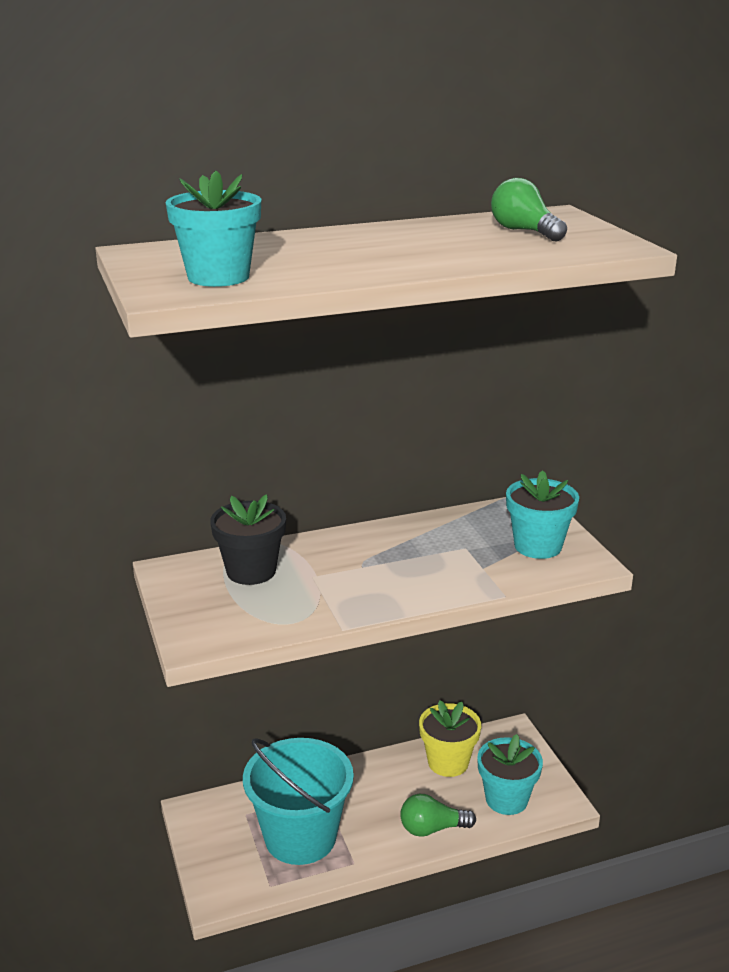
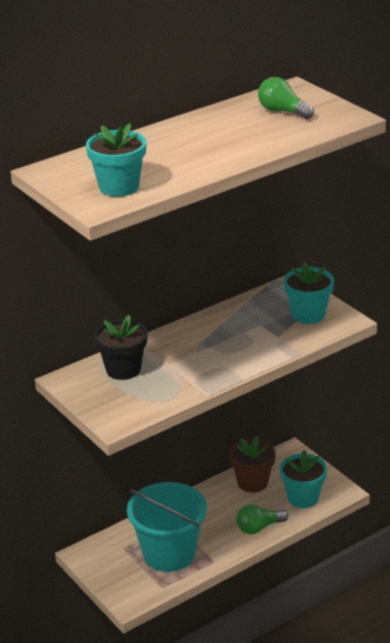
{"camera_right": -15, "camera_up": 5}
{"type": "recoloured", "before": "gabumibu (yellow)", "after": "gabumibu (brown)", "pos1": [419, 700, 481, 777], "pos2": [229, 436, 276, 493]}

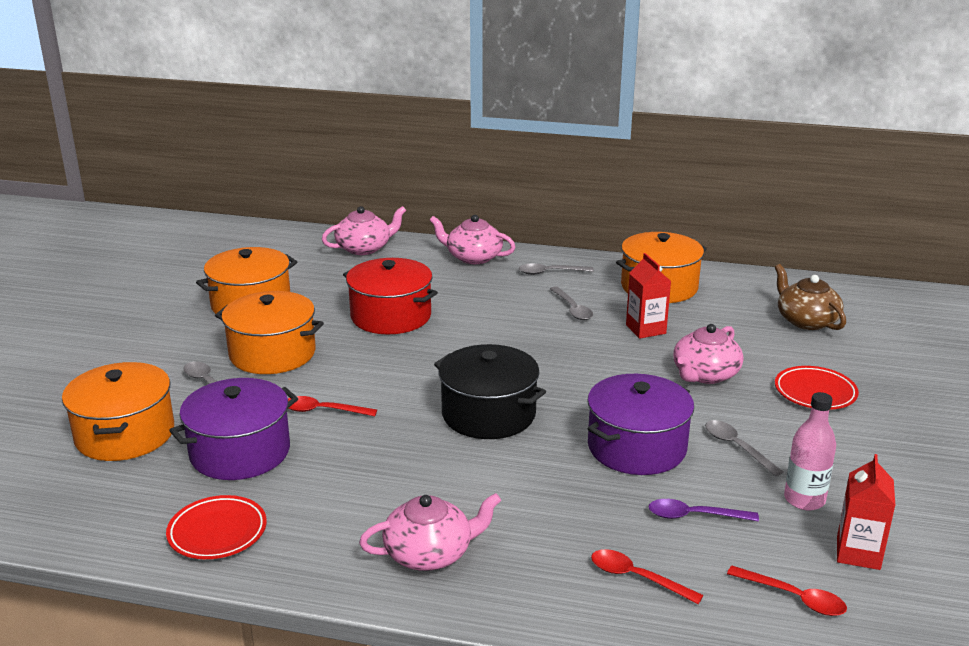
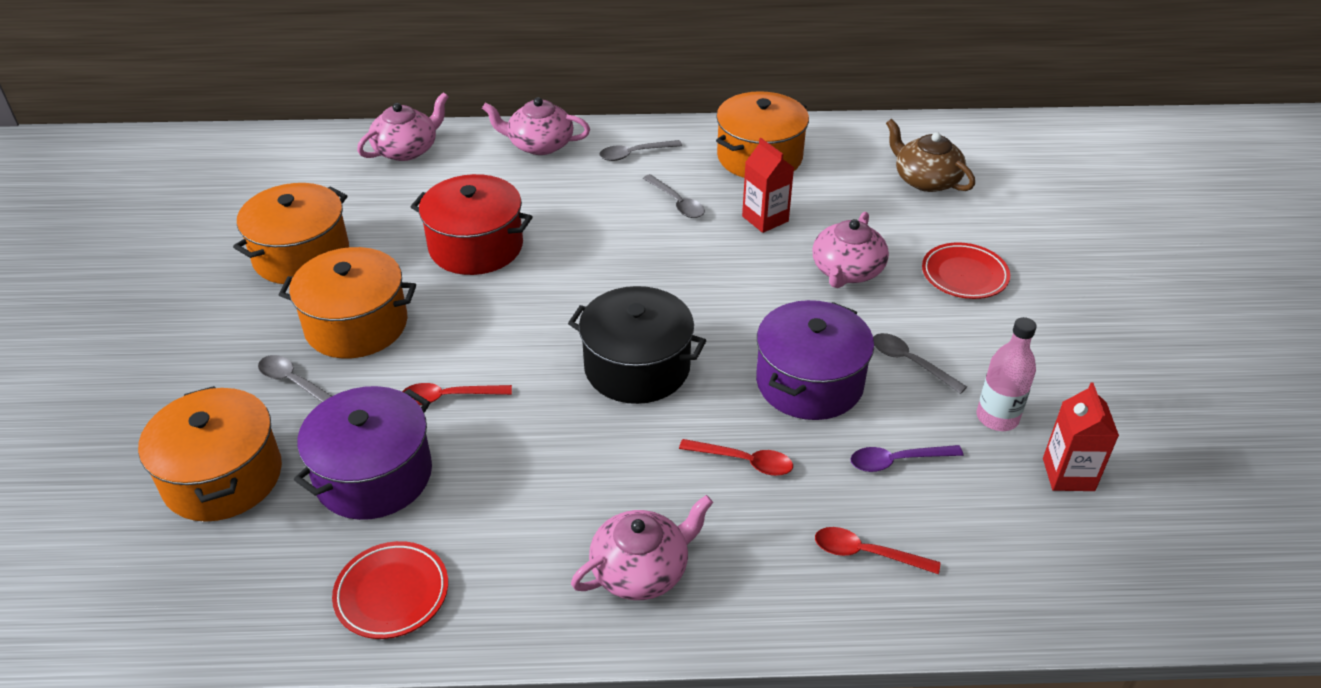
{"camera_right": -15, "camera_up": 15}
{"type": "moved", "before": "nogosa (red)", "pos1": [727, 566, 847, 616], "pos2": [679, 439, 793, 476]}

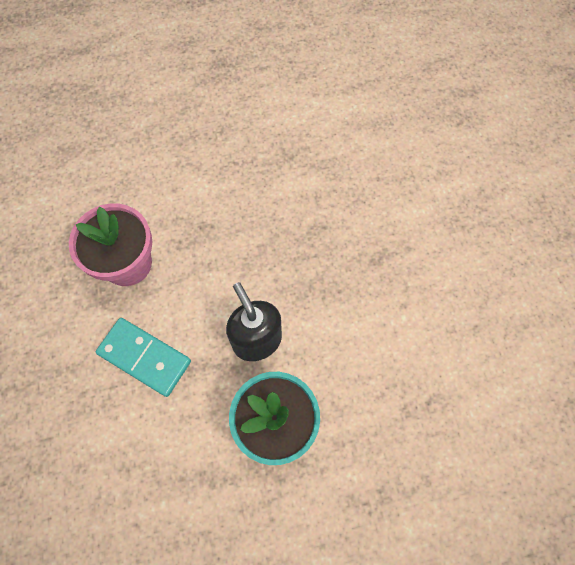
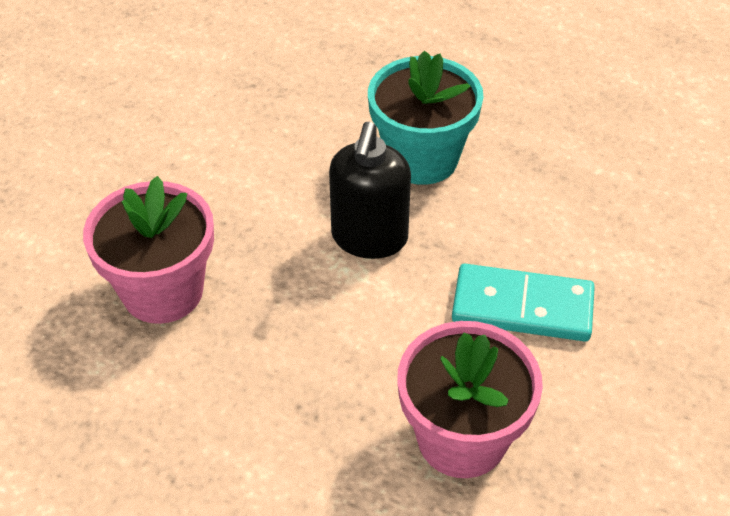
{"camera_right": -140, "camera_up": -20}
{"type": "added", "after": "gabumibu (pink)", "pos2": [83, 176, 214, 324]}
{"type": "turned", "before": "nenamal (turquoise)", "pos1": [96, 318, 191, 397], "pos2": [452, 264, 595, 342], "turn": -60}

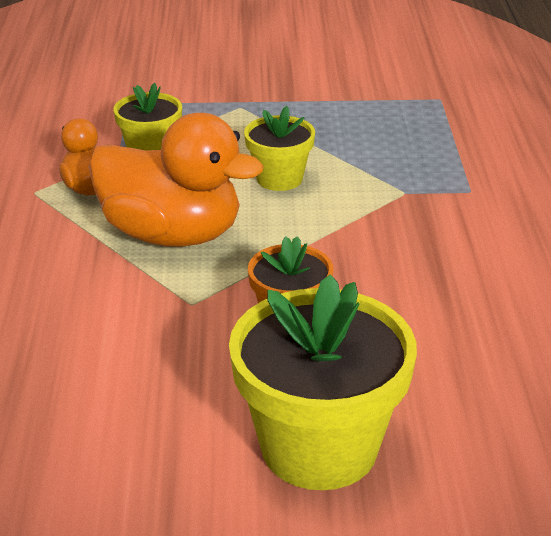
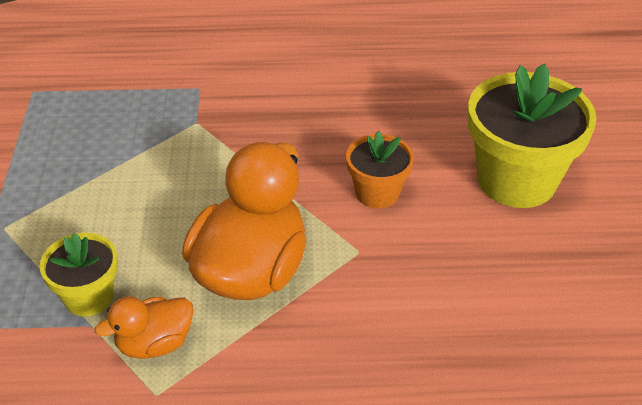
{"camera_right": -90, "camera_up": 10}
{"type": "removed", "before": "gabumibu (yellow)", "pos1": [244, 106, 315, 191]}

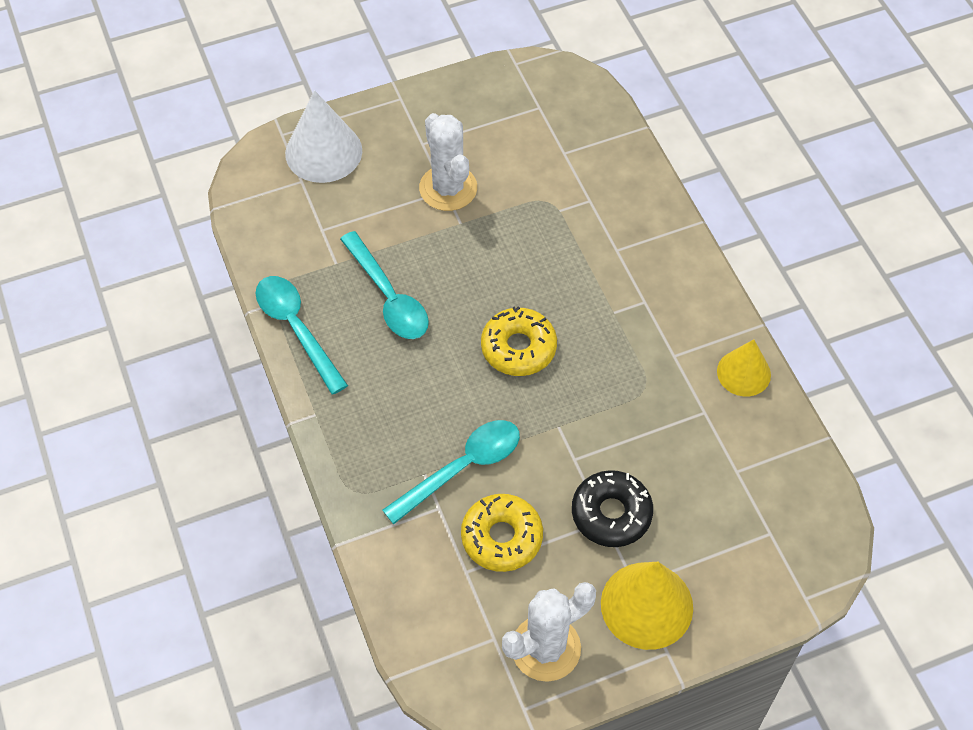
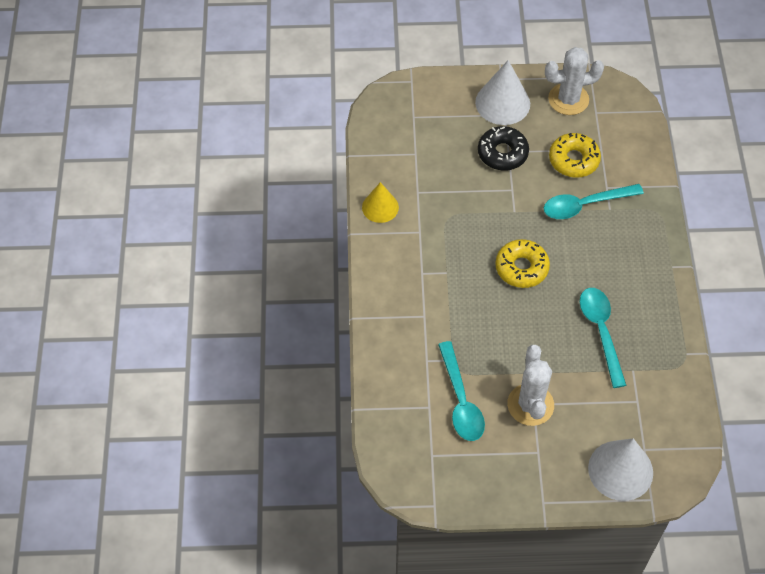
{"camera_right": -160, "camera_up": 0}
{"type": "moved", "before": "nogosa (turquoise)", "pos1": [255, 276, 348, 395], "pos2": [438, 341, 485, 441]}
{"type": "recoloured", "before": "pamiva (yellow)", "after": "pamiva (white)", "pos1": [601, 562, 693, 650], "pos2": [475, 60, 530, 125]}

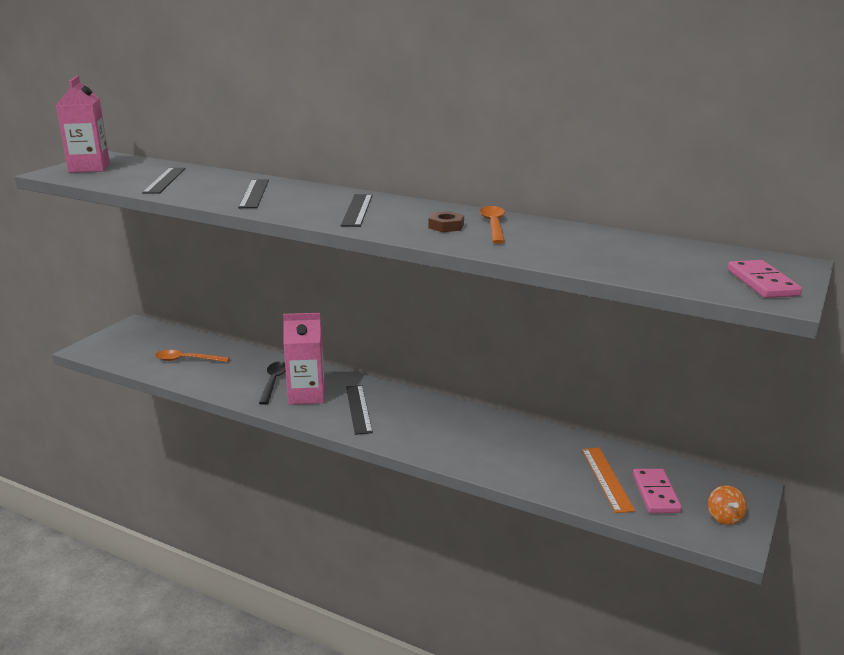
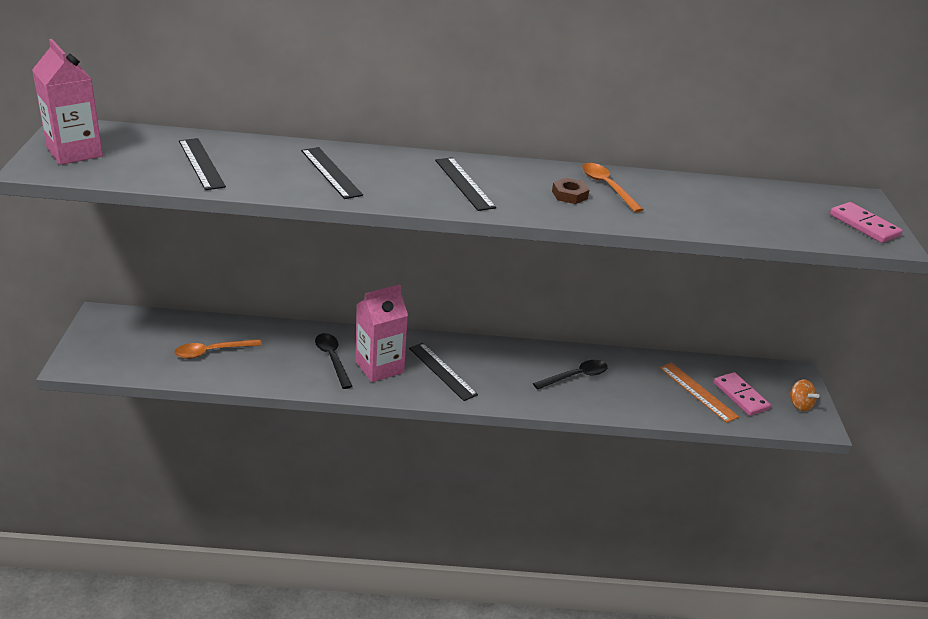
{"camera_right": -30, "camera_up": 10}
{"type": "added", "after": "nogosa (black)", "pos2": [533, 360, 607, 390]}

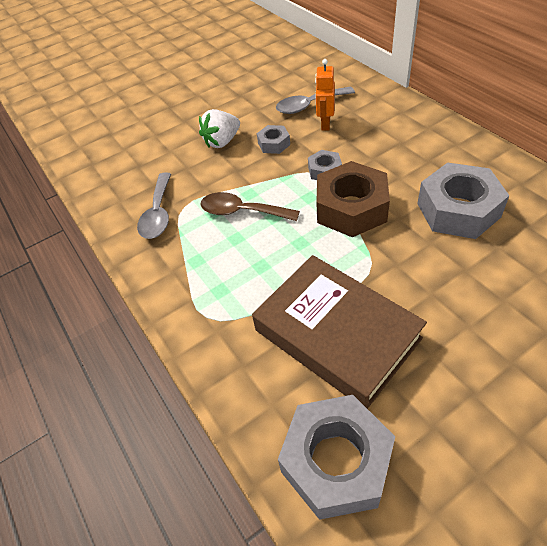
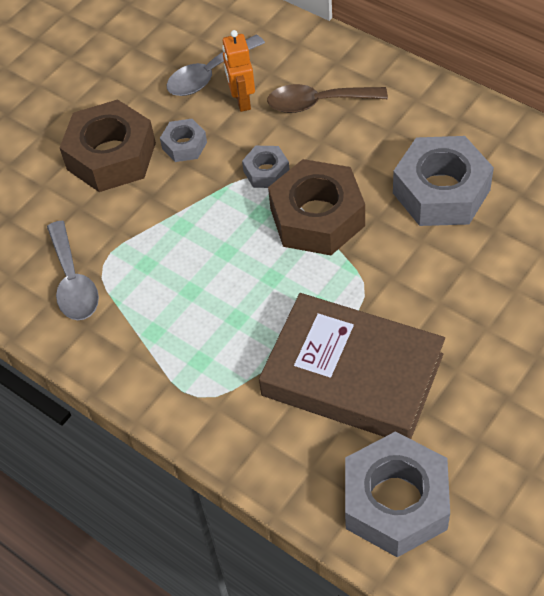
{"camera_right": -20, "camera_up": 5}
{"type": "replaced", "before": "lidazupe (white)", "after": "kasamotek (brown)", "pos1": [199, 109, 240, 148], "pos2": [60, 99, 156, 192]}
{"type": "moved", "before": "nogosa (brown)", "pos1": [200, 192, 300, 221], "pos2": [267, 84, 388, 113]}

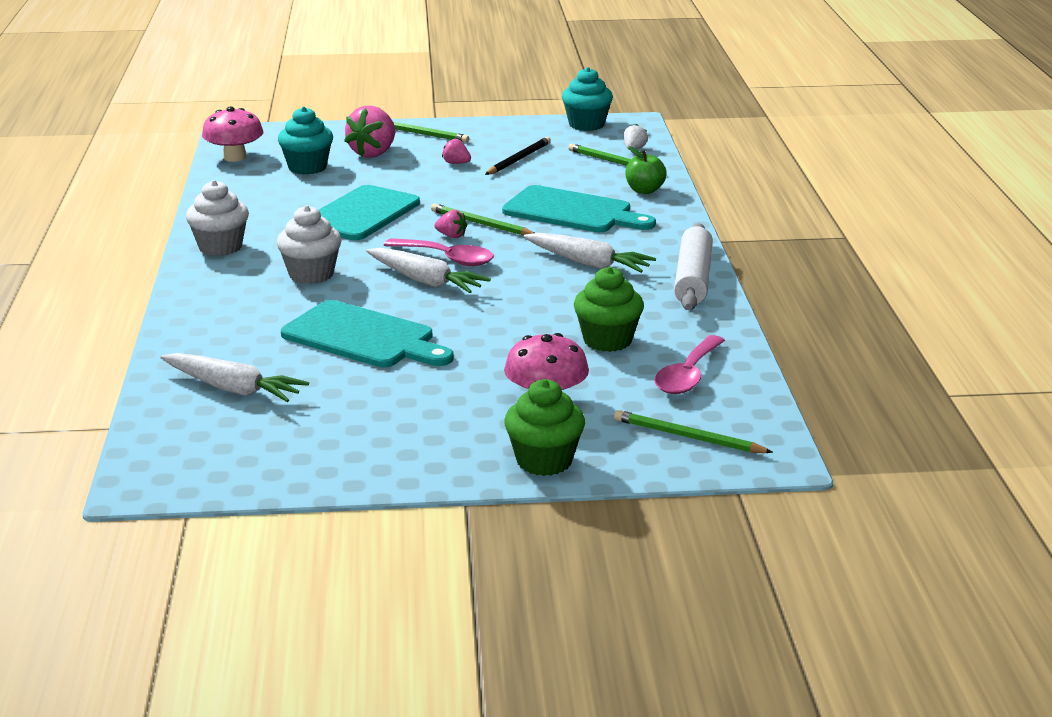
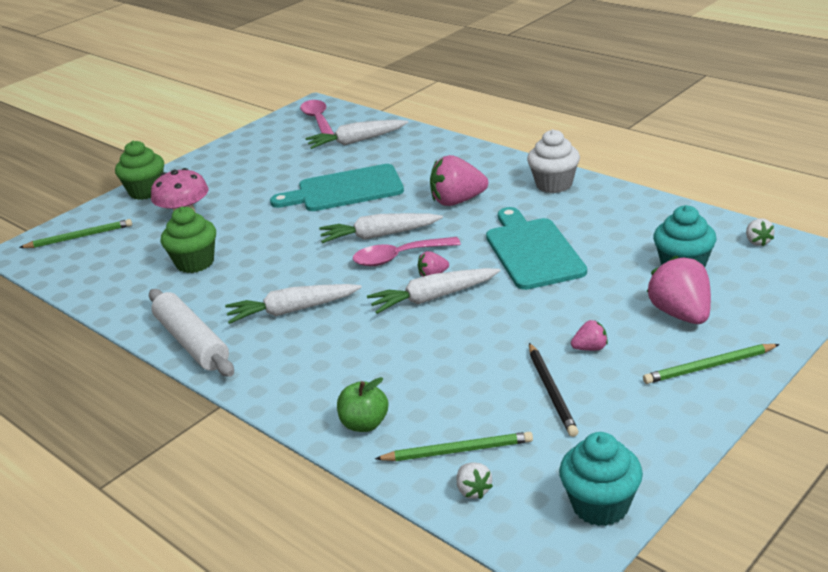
{"camera_right": 140, "camera_up": 5}
{"type": "moved", "before": "nogosa (pink)", "pos1": [655, 335, 725, 394], "pos2": [300, 100, 335, 135]}
{"type": "replaced", "before": "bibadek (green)", "after": "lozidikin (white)", "pos1": [431, 204, 534, 236], "pos2": [367, 268, 500, 314]}
{"type": "replaced", "before": "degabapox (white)", "after": "lidazupe (pink)", "pos1": [277, 205, 341, 284], "pos2": [430, 155, 488, 206]}
{"type": "replaced", "before": "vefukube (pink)", "after": "lidazupe (white)", "pos1": [202, 106, 263, 162], "pos2": [746, 219, 775, 246]}
{"type": "removed", "before": "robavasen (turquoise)", "pos1": [502, 185, 656, 232]}

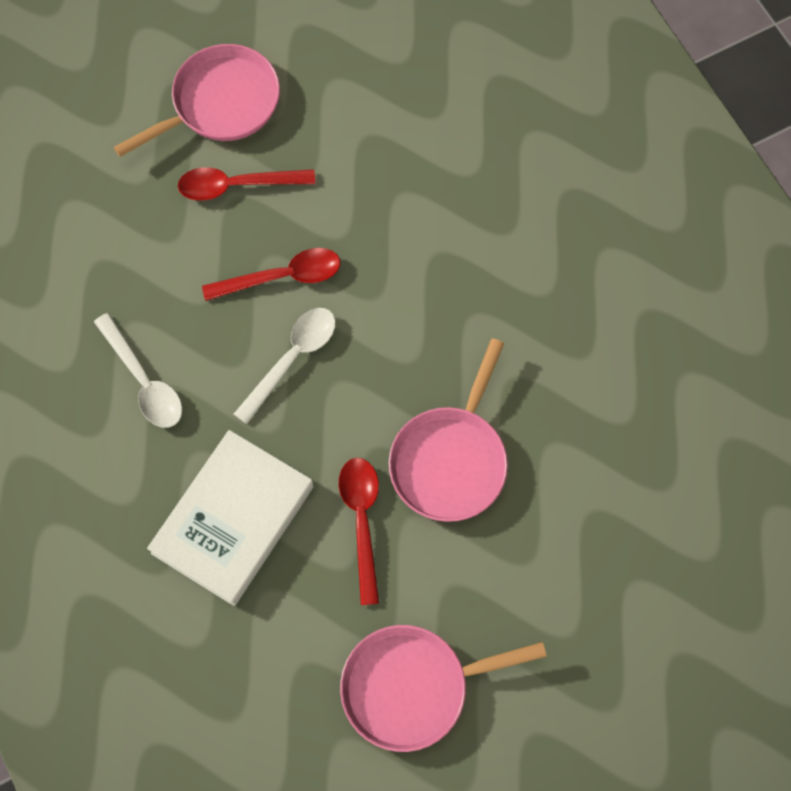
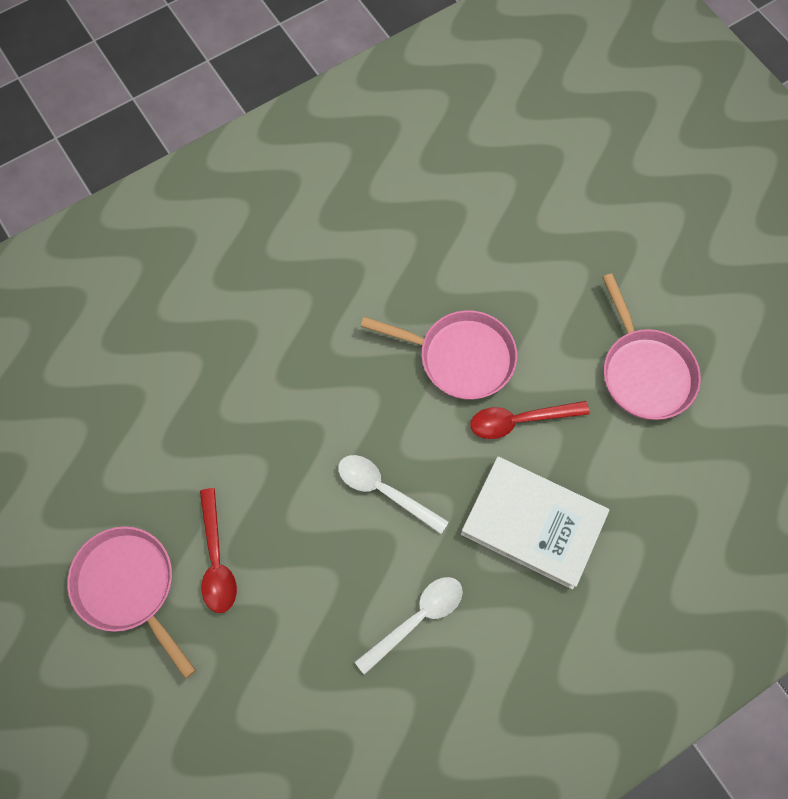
{"camera_right": -95, "camera_up": 0}
{"type": "removed", "before": "nogosa (red)", "pos1": [202, 248, 340, 301]}

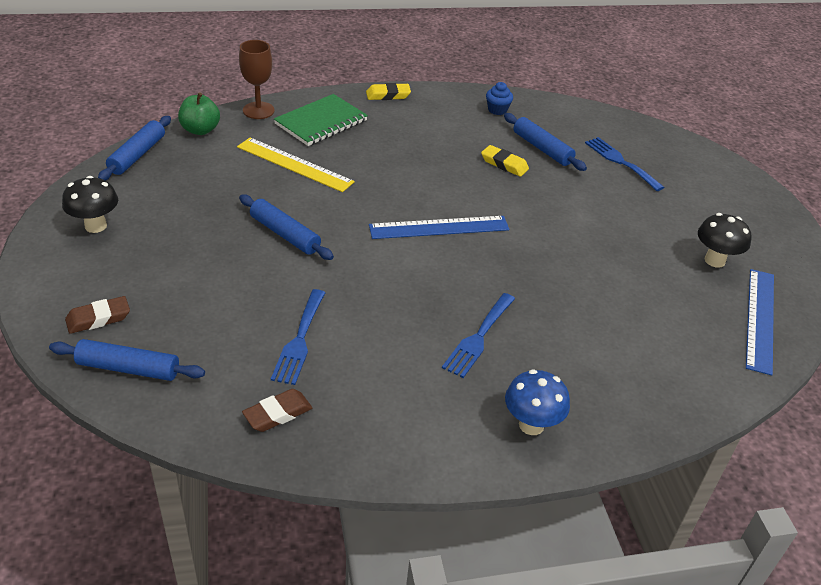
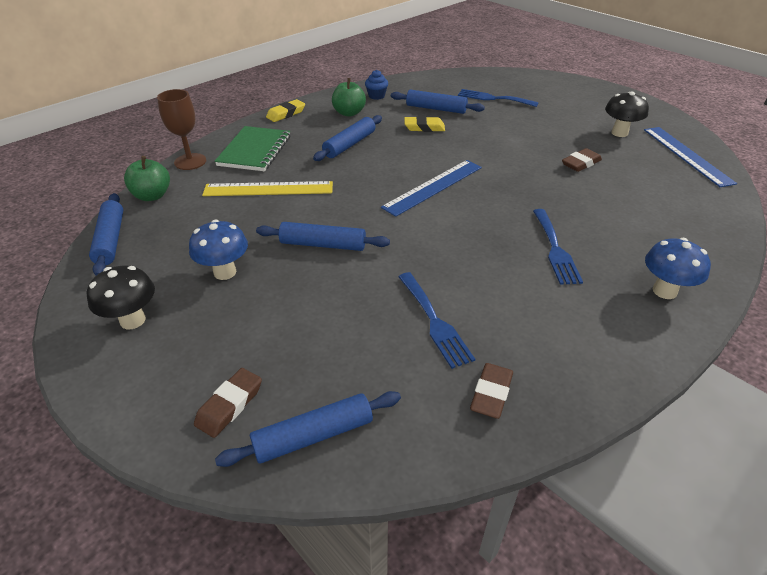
{"camera_right": -30, "camera_up": 0}
{"type": "added", "after": "vefukube (blue)", "pos2": [189, 220, 248, 280]}
{"type": "added", "after": "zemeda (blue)", "pos2": [313, 115, 382, 161]}
{"type": "added", "after": "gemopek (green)", "pos2": [332, 78, 366, 117]}
{"type": "added", "after": "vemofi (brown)", "pos2": [562, 148, 602, 172]}

